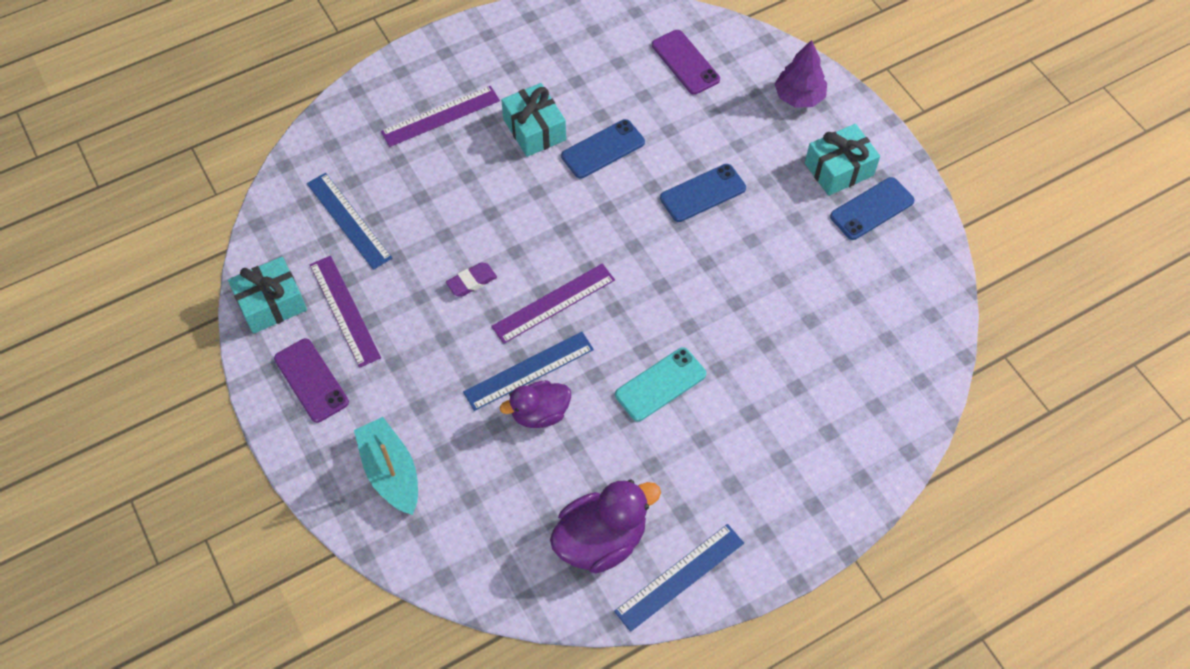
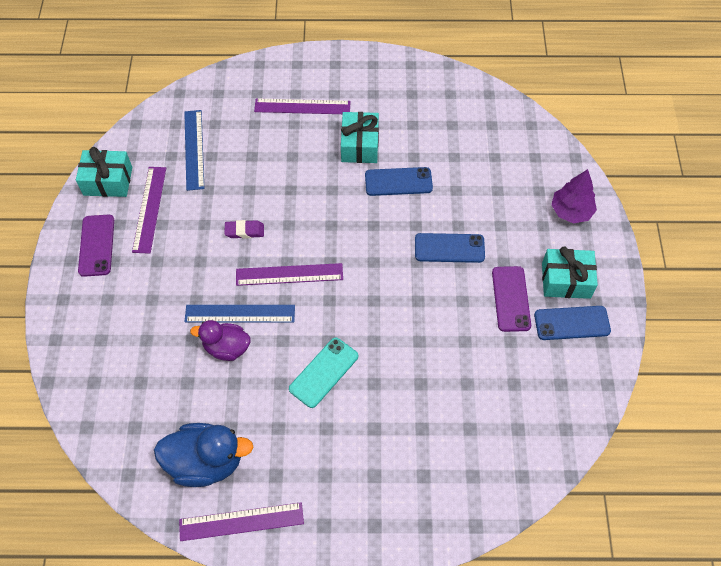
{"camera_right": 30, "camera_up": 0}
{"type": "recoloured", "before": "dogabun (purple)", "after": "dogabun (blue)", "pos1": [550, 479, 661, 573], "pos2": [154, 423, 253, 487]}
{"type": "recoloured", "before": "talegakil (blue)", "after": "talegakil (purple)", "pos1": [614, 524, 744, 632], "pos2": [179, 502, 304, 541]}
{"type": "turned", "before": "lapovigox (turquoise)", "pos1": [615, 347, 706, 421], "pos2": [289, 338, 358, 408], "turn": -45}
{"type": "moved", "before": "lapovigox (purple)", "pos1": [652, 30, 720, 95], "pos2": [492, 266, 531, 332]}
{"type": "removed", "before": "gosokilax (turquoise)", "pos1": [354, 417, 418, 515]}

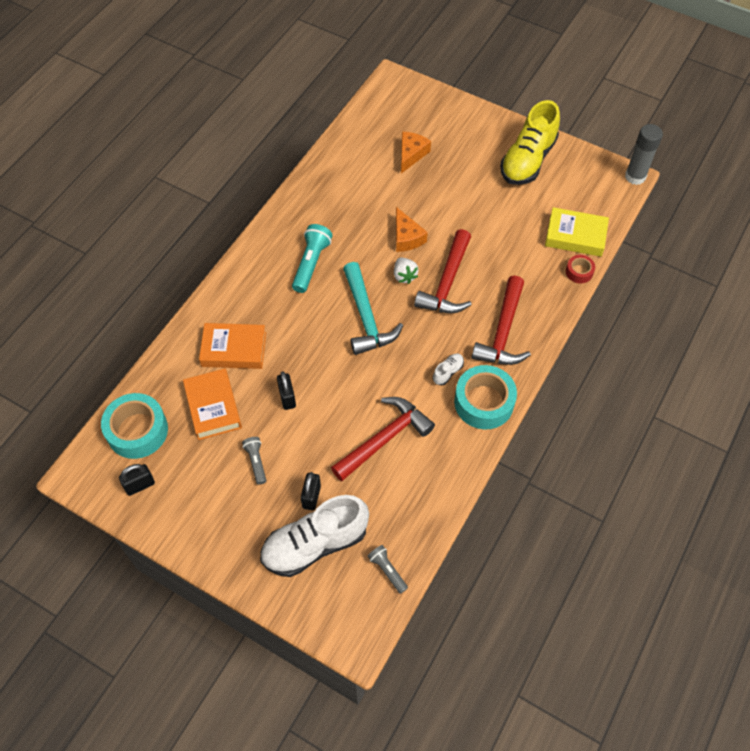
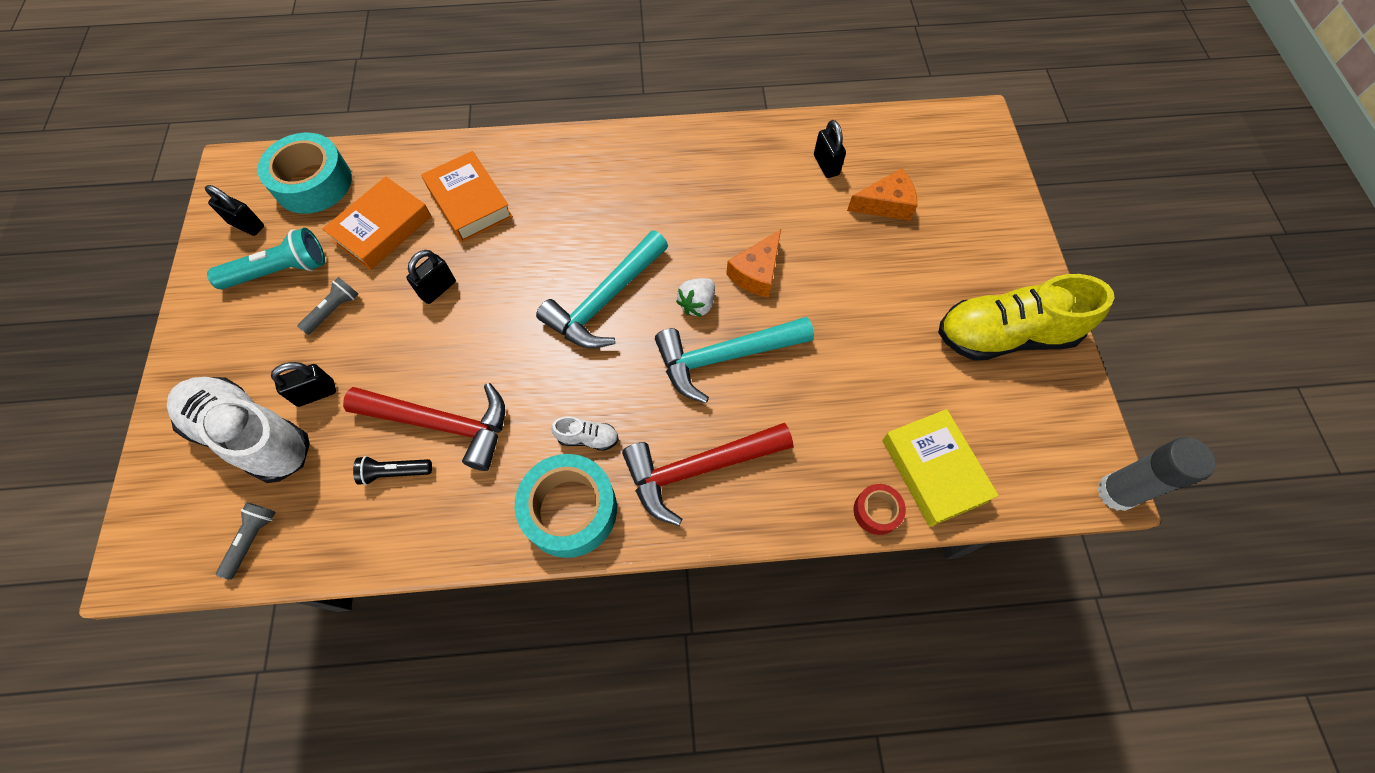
{"camera_right": 55, "camera_up": 5}
{"type": "moved", "before": "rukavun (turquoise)", "pos1": [292, 224, 333, 293], "pos2": [207, 228, 325, 289]}
{"type": "added", "after": "rukavun (black)", "pos2": [353, 456, 432, 485]}
{"type": "recoloured", "before": "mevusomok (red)", "after": "mevusomok (turquoise)", "pos1": [414, 229, 472, 313], "pos2": [655, 317, 814, 403]}
{"type": "added", "after": "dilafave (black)", "pos2": [814, 120, 846, 178]}

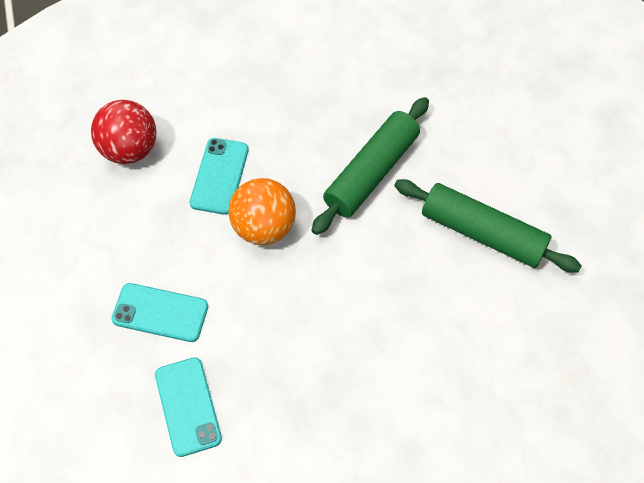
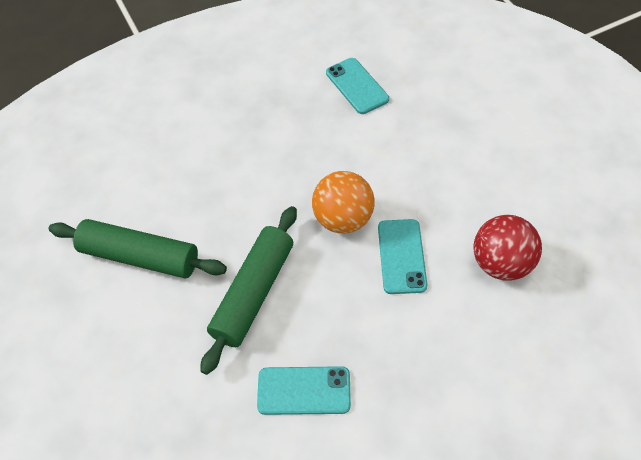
{"camera_right": 170, "camera_up": -5}
{"type": "moved", "before": "lapovigox (turquoise)", "pos1": [112, 283, 208, 342], "pos2": [257, 366, 351, 415]}

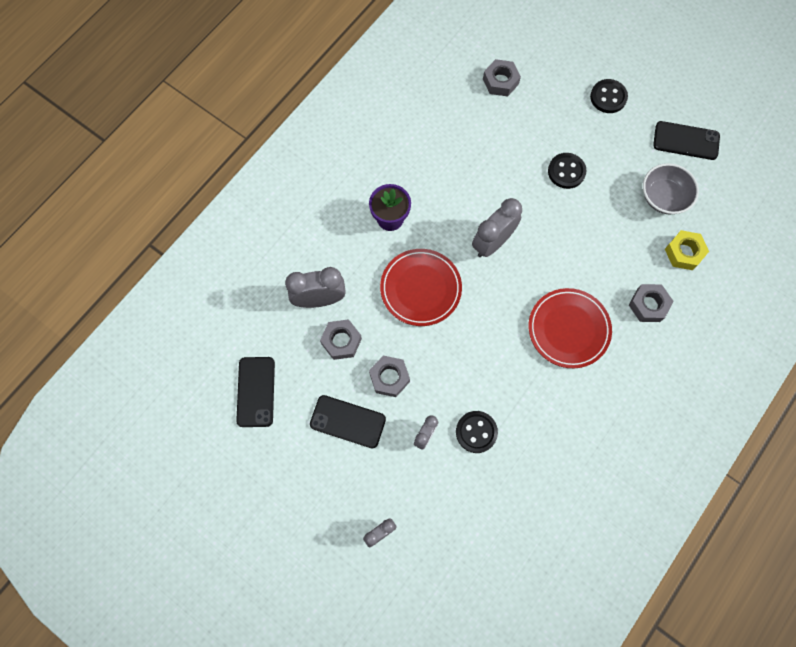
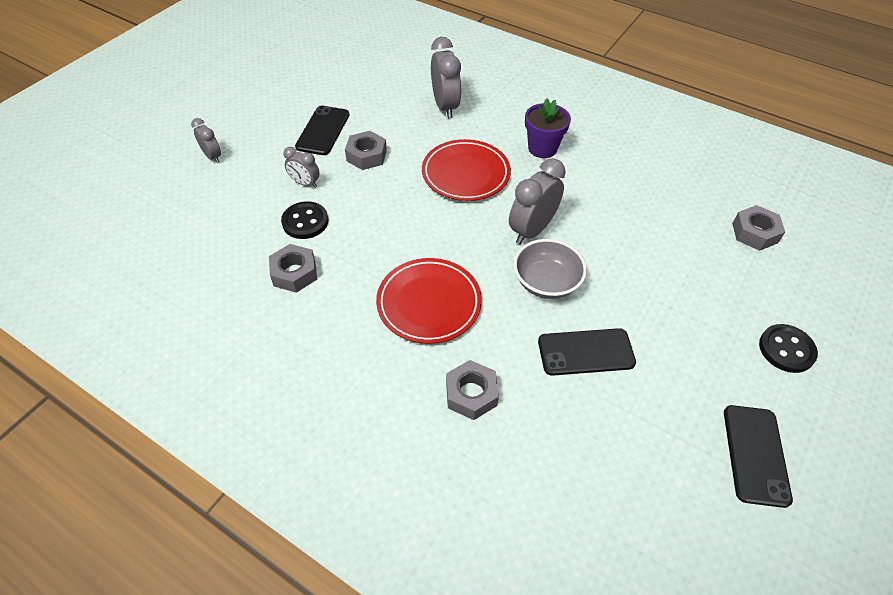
{"camera_right": 85, "camera_up": -20}
{"type": "moved", "before": "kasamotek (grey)", "pos1": [320, 319, 362, 360], "pos2": [269, 244, 317, 293]}
{"type": "turned", "before": "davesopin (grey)", "pos1": [472, 198, 522, 257], "pos2": [509, 158, 566, 244], "turn": -90}
{"type": "moved", "before": "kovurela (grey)", "pos1": [643, 163, 699, 214], "pos2": [514, 239, 587, 299]}
{"type": "moved", "before": "lapovigox (black)", "pos1": [236, 357, 275, 427], "pos2": [538, 328, 636, 376]}
{"type": "removed", "before": "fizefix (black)", "pos1": [548, 153, 587, 189]}
{"type": "removed", "before": "kasamotek (yellow)", "pos1": [665, 230, 709, 270]}

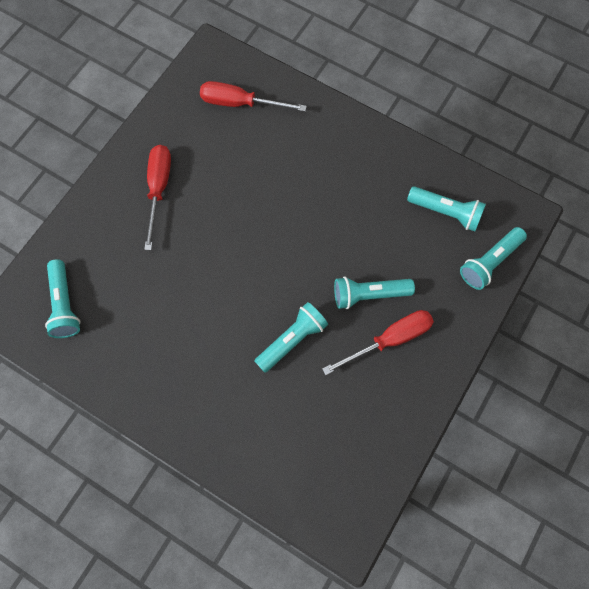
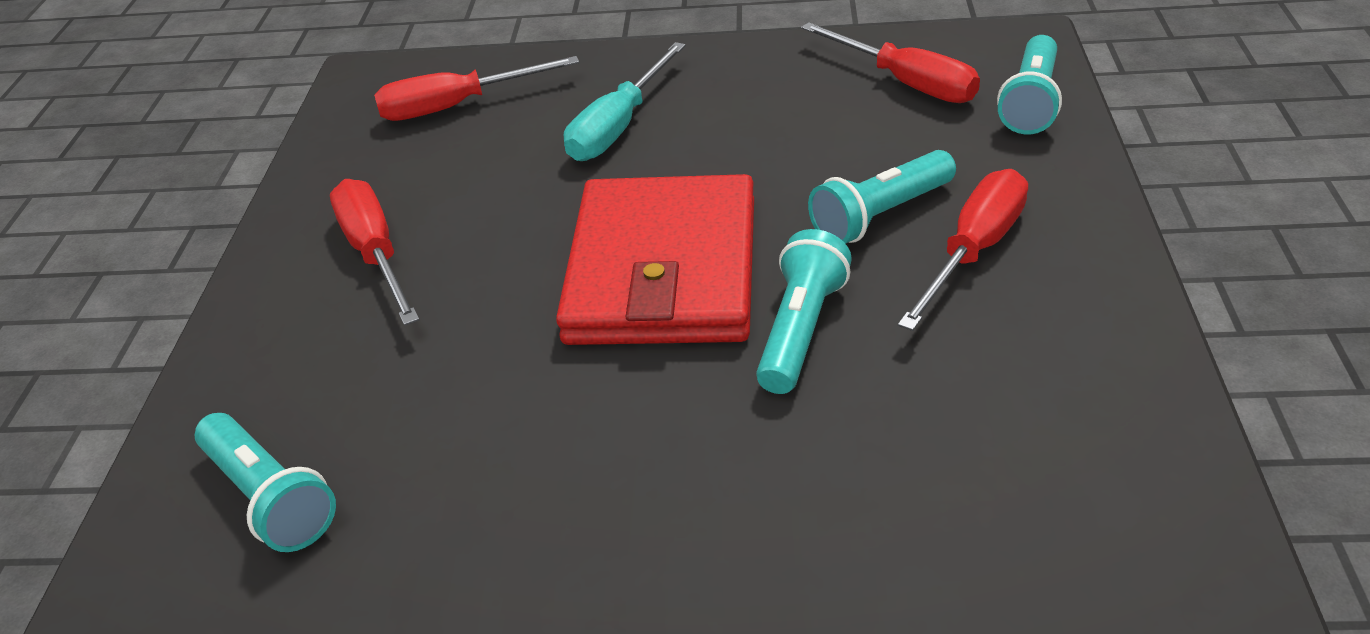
{"camera_right": -25, "camera_up": -30}
{"type": "added", "after": "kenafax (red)", "pos2": [556, 174, 754, 345]}
{"type": "added", "after": "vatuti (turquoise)", "pos2": [564, 42, 686, 161]}
{"type": "replaced", "before": "rukavun (turquoise)", "after": "vatuti (red)", "pos1": [407, 186, 486, 231], "pos2": [801, 22, 980, 103]}

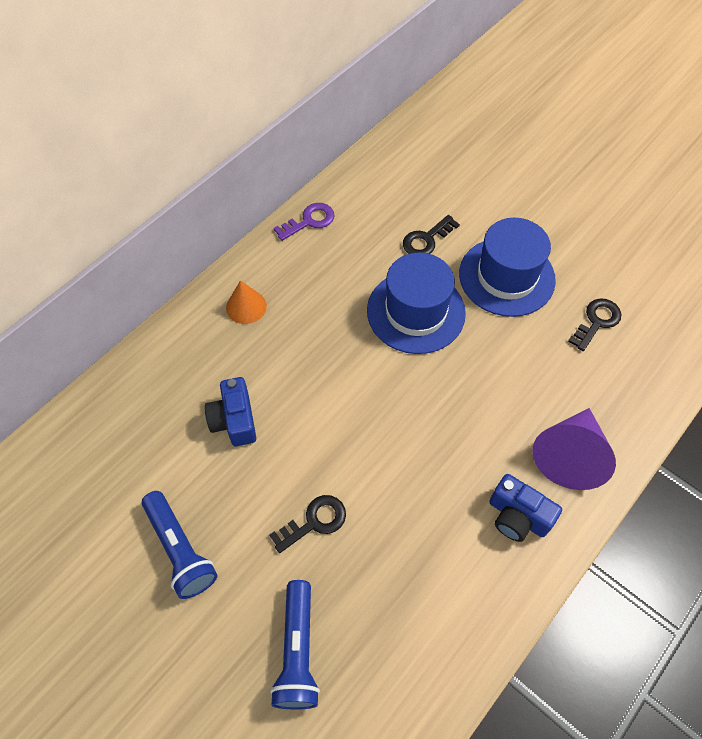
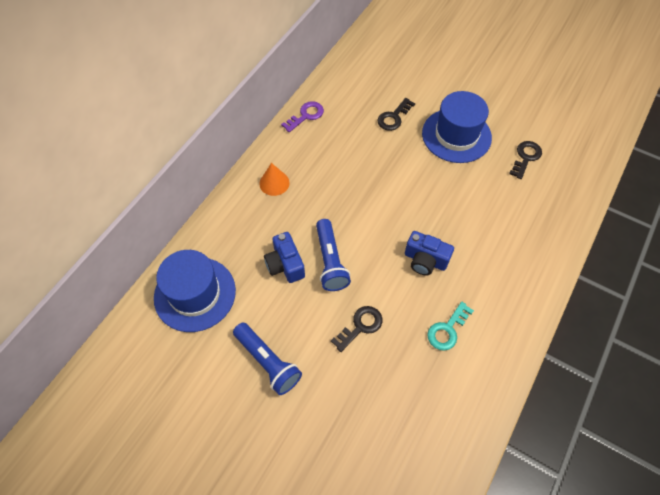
{"camera_right": -10, "camera_up": 0}
{"type": "moved", "before": "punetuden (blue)", "pos1": [367, 253, 466, 354], "pos2": [154, 250, 236, 332]}
{"type": "moved", "before": "rukavun (blue)", "pos1": [270, 580, 320, 709], "pos2": [316, 219, 351, 291]}
{"type": "moved", "before": "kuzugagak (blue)", "pos1": [489, 474, 562, 542], "pos2": [405, 231, 454, 275]}
{"type": "added", "after": "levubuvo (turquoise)", "pos2": [427, 302, 474, 351]}
{"type": "removed", "before": "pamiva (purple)", "pos1": [532, 408, 616, 490]}

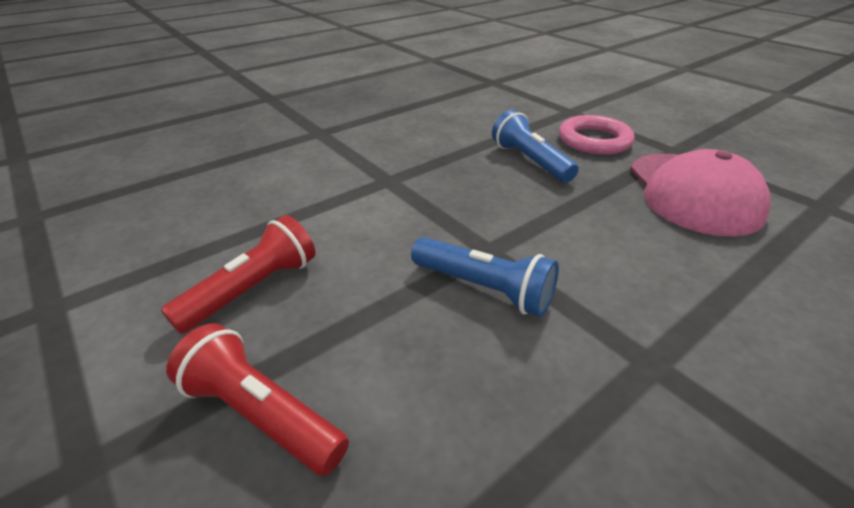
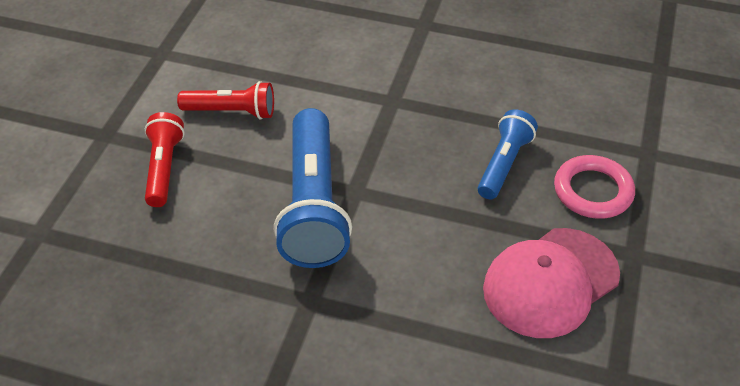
{"camera_right": 55, "camera_up": 10}
{"type": "resized", "before": "rukavun (blue)", "pos1": [411, 237, 559, 317], "pos2": [274, 108, 352, 268], "scale": 1.77}

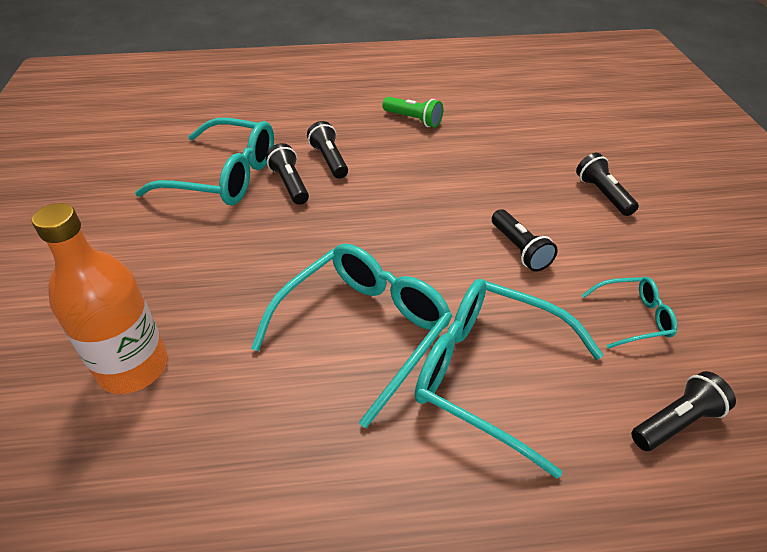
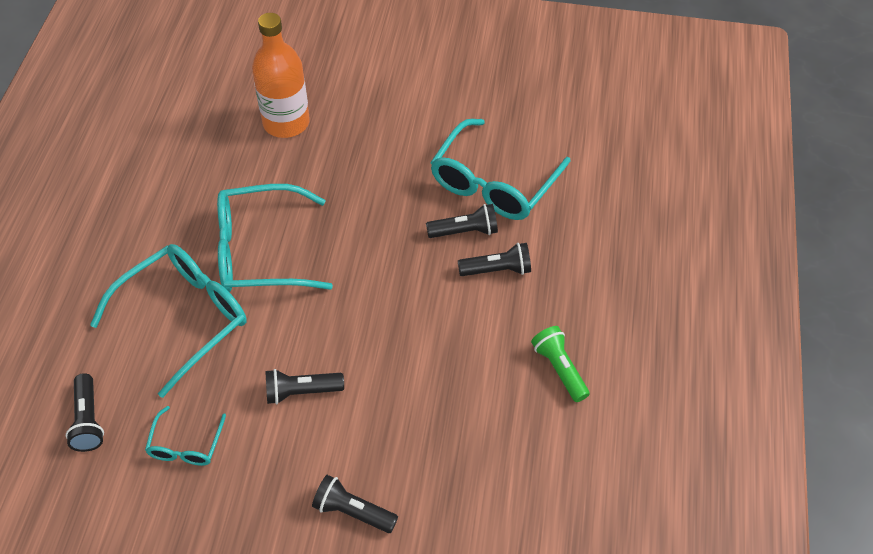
{"camera_right": 105, "camera_up": 10}
{"type": "turned", "before": "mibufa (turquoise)", "pos1": [251, 244, 453, 428], "pos2": [217, 184, 333, 292], "turn": 120}
{"type": "turned", "before": "rukavun (black)", "pos1": [576, 153, 639, 216], "pos2": [312, 475, 398, 533], "turn": -150}
{"type": "turned", "before": "rukavun (green)", "pos1": [382, 97, 443, 128], "pos2": [531, 326, 590, 402], "turn": 105}

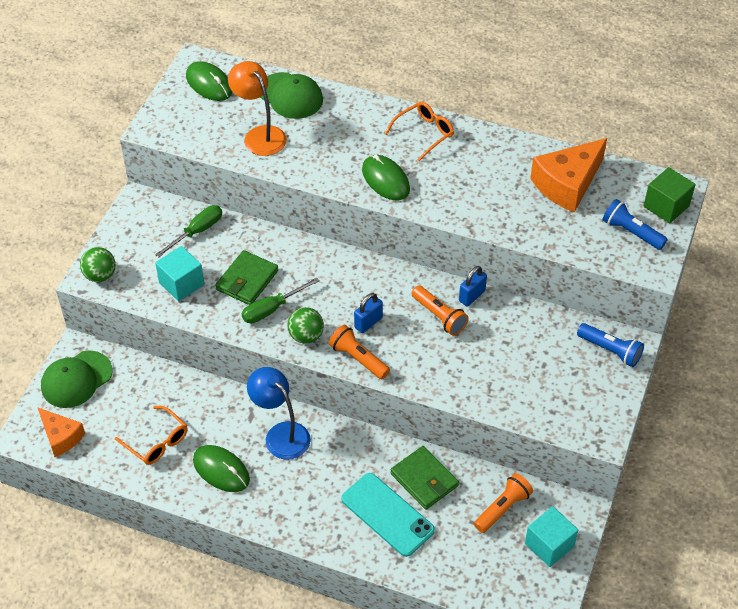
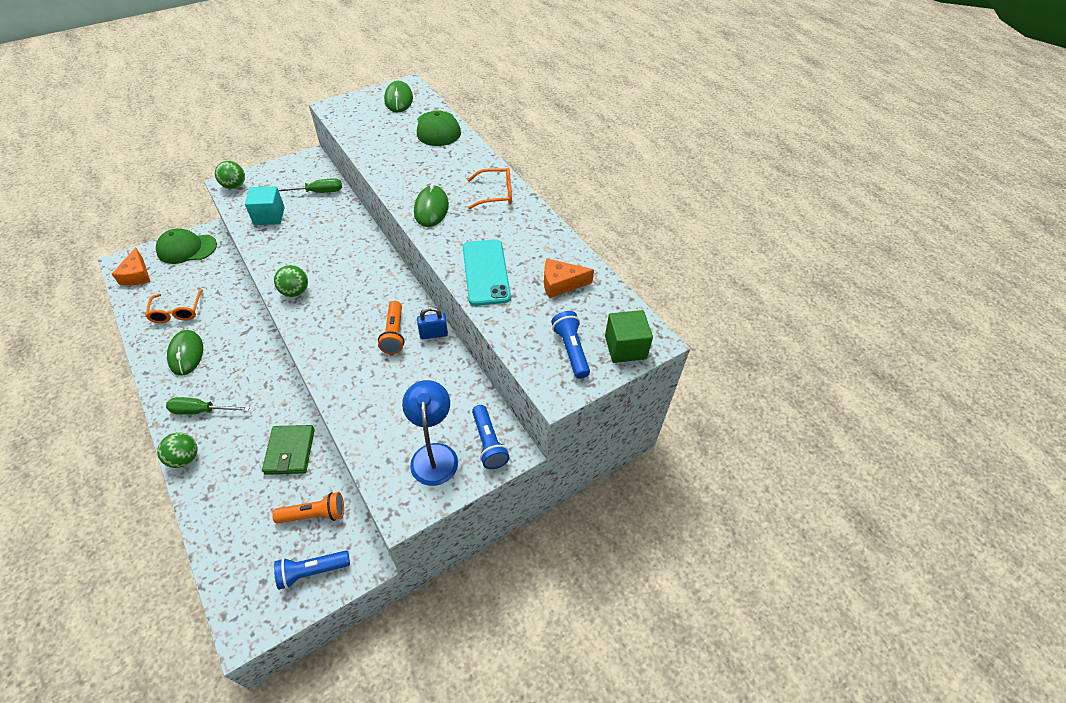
{"camera_right": 35, "camera_up": 0}
{"type": "added", "after": "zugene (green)", "pos2": [157, 433, 197, 468]}
{"type": "moved", "before": "vatuti (green)", "pos1": [242, 277, 319, 323], "pos2": [166, 397, 250, 415]}
{"type": "replaced", "before": "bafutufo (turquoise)", "after": "rukavun (blue)", "pos1": [525, 506, 578, 567], "pos2": [274, 551, 350, 590]}
{"type": "moved", "before": "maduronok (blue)", "pos1": [247, 367, 311, 460], "pos2": [402, 380, 458, 486]}
{"type": "moved", "before": "lapovigox (turquoise)", "pos1": [341, 473, 435, 557], "pos2": [463, 239, 511, 306]}
{"type": "resized", "before": "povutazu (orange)", "pos1": [530, 138, 607, 213], "pos2": [544, 258, 594, 298], "scale": 0.62}
{"type": "removed", "before": "kenafax (green)", "pos1": [215, 250, 278, 305]}
{"type": "removed", "before": "maduronok (orange)", "pos1": [228, 61, 287, 156]}
{"type": "removed", "before": "rukavun (orange)", "pos1": [329, 325, 390, 379]}
{"type": "removed", "before": "dilafave (blue)", "pos1": [354, 293, 383, 333]}

